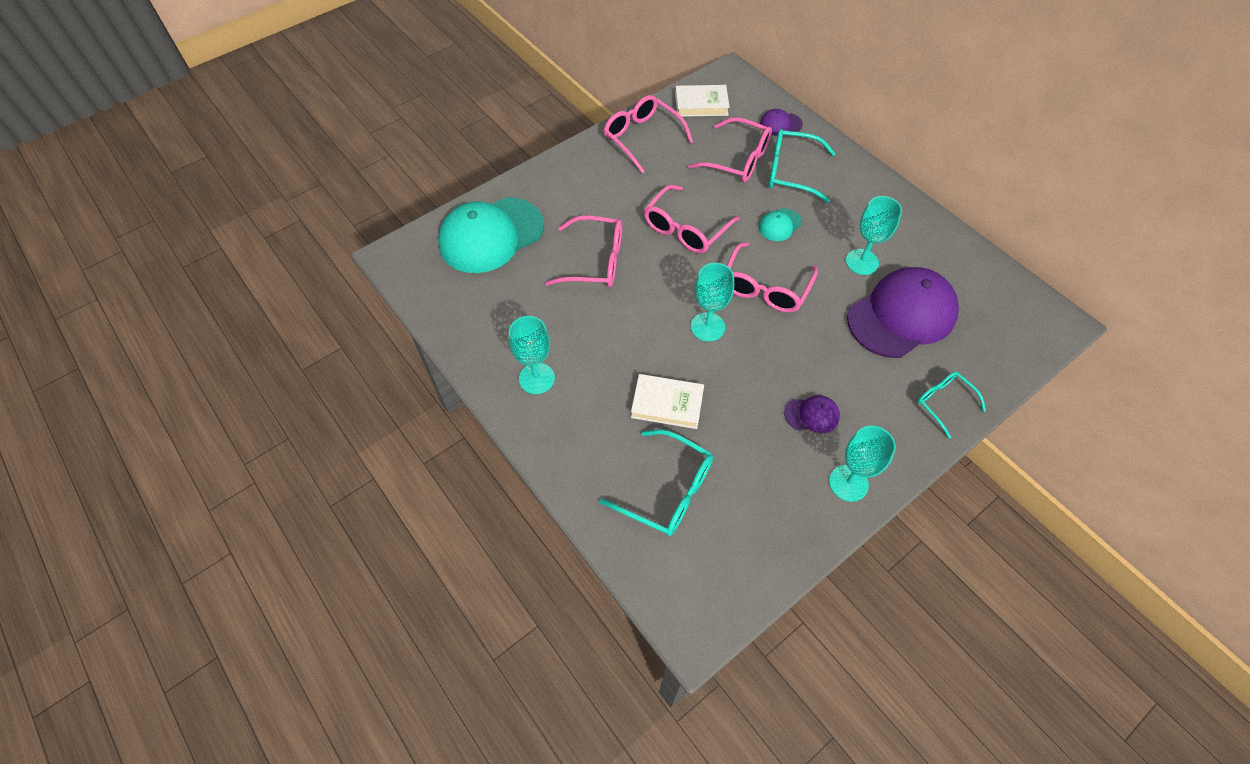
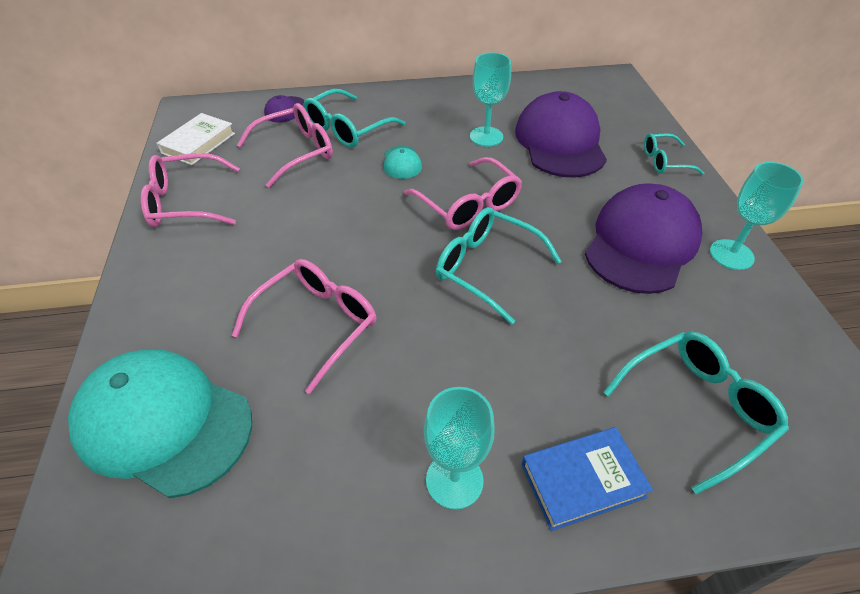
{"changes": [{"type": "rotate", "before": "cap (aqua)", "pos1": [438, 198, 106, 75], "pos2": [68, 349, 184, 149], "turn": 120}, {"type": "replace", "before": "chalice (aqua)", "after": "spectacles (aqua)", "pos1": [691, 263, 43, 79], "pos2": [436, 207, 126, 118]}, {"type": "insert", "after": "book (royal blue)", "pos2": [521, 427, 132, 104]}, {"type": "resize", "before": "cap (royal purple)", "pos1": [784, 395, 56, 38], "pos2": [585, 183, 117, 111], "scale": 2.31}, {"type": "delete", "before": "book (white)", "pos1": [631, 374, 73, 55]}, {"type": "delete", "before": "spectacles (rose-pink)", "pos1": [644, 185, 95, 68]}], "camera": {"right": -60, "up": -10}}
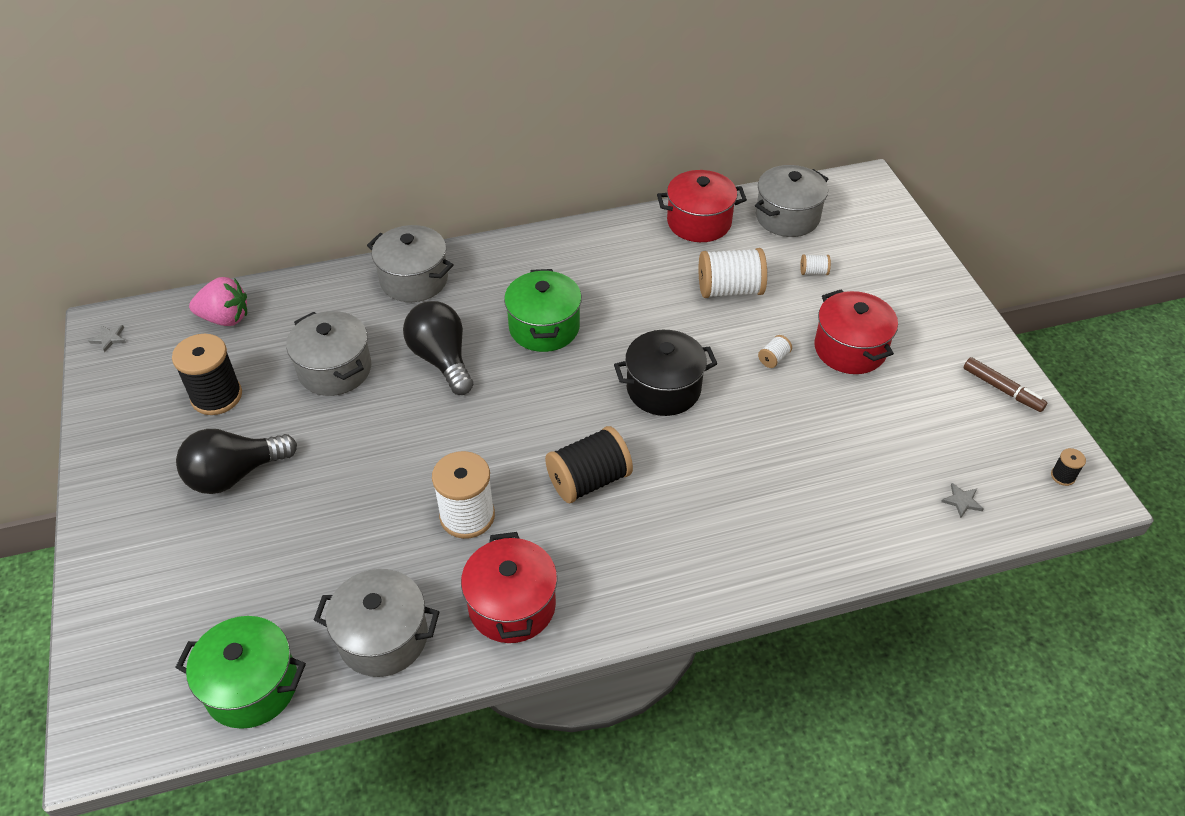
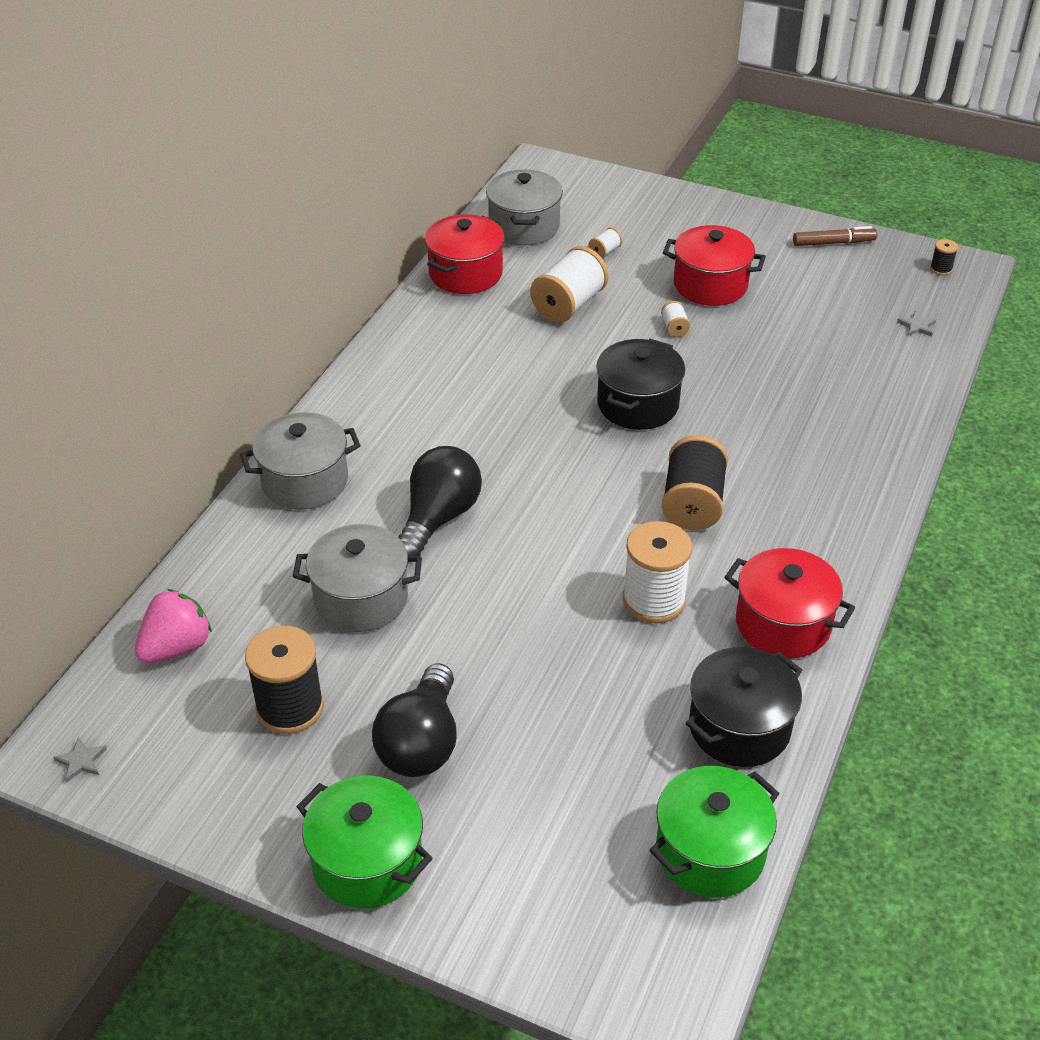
{"changes": [{"type": "move", "before": "stockpot (leaf-green)", "pos1": [504, 269, 78, 83], "pos2": [296, 776, 137, 133]}, {"type": "rotate", "before": "lightbulb (ebony)", "pos1": [403, 301, 70, 94], "pos2": [398, 446, 84, 110], "turn": 105}, {"type": "recolor", "before": "stockpot (gray)", "after": "stockpot (ebony)", "pos1": [314, 569, 125, 108], "pos2": [686, 647, 116, 120]}], "camera": {"right": -50, "up": -5}}
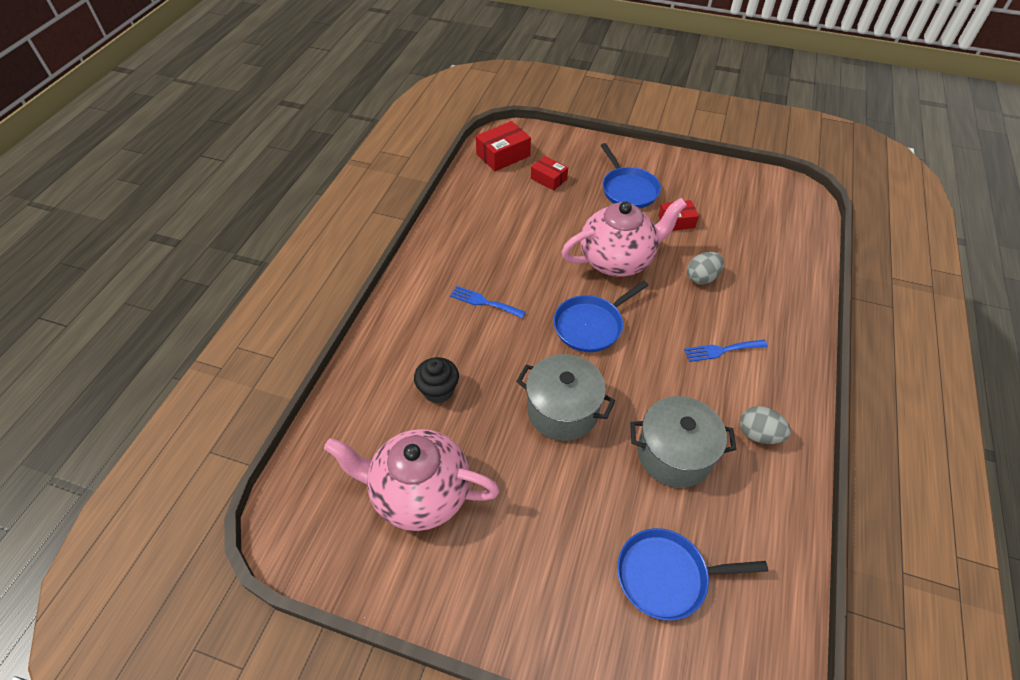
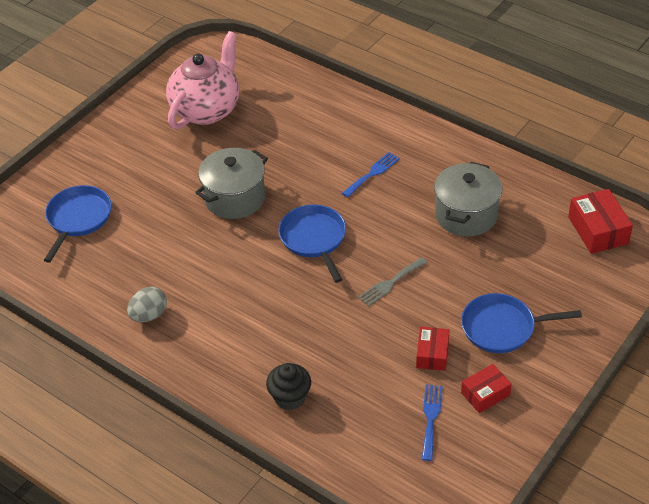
{"changes": [{"type": "move", "before": "fairy cake (ebony)", "pos1": [414, 357, 45, 46], "pos2": [266, 363, 45, 47]}, {"type": "replace", "before": "teapot (rose-pink)", "after": "table fork (gray)", "pos1": [561, 198, 126, 79], "pos2": [358, 257, 69, 49]}, {"type": "move", "before": "table fork (royal blue)", "pos1": [684, 340, 84, 22], "pos2": [422, 384, 20, 77]}, {"type": "move", "before": "stockpot (gray)", "pos1": [630, 396, 107, 92], "pos2": [434, 162, 68, 74]}, {"type": "move", "before": "package (red)", "pos1": [531, 156, 37, 35], "pos2": [461, 364, 51, 49]}, {"type": "delete", "before": "egg shape (gray)", "pos1": [687, 252, 37, 32]}], "camera": {"right": 110, "up": -5}}
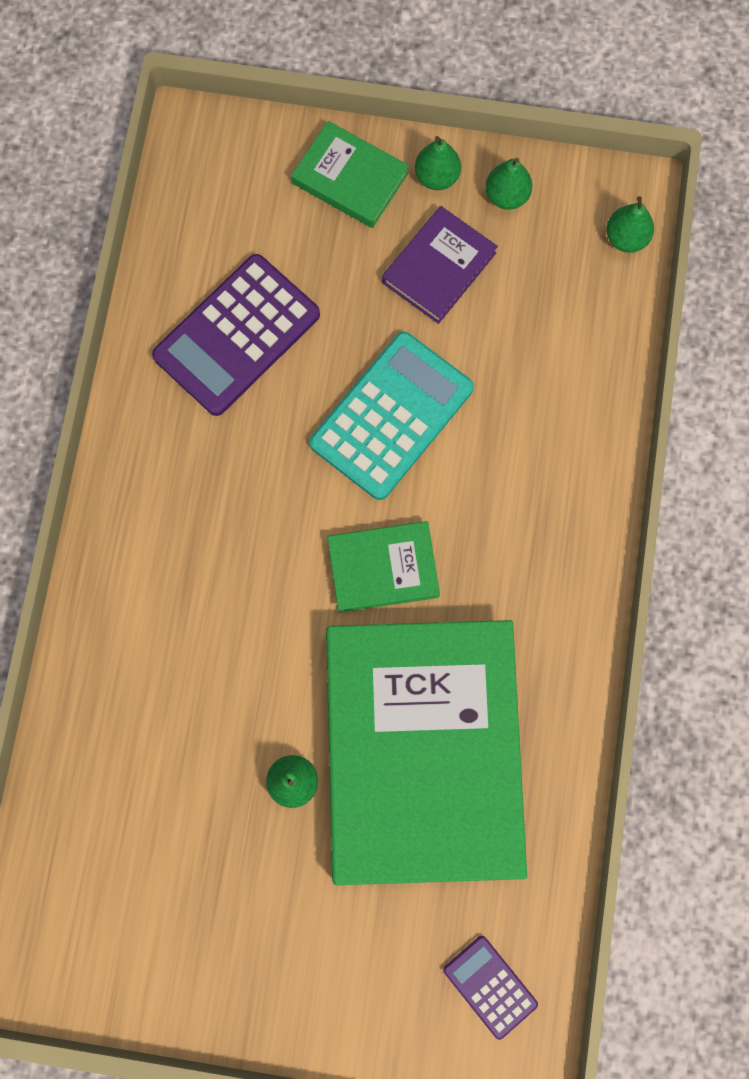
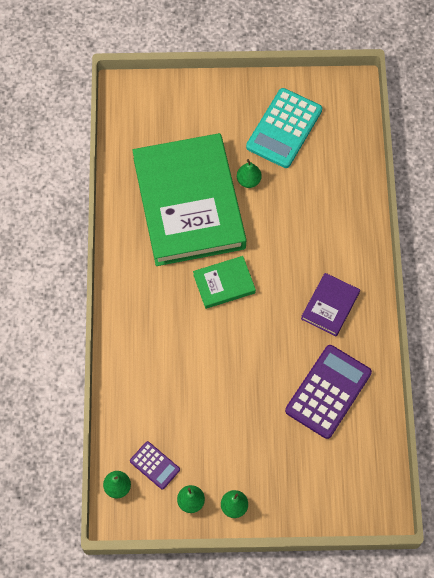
{"changes": [{"type": "move", "before": "adding machine (royal purple)", "pos1": [443, 936, 95, 104], "pos2": [130, 441, 50, 48]}, {"type": "move", "before": "adding machine (aqua)", "pos1": [309, 332, 165, 168], "pos2": [246, 88, 76, 80]}, {"type": "move", "before": "book (royal purple)", "pos1": [382, 206, 116, 118], "pos2": [301, 273, 59, 63]}, {"type": "delete", "before": "book (leaf-green)", "pos1": [291, 121, 118, 107]}], "camera": {"right": 170, "up": -10}}
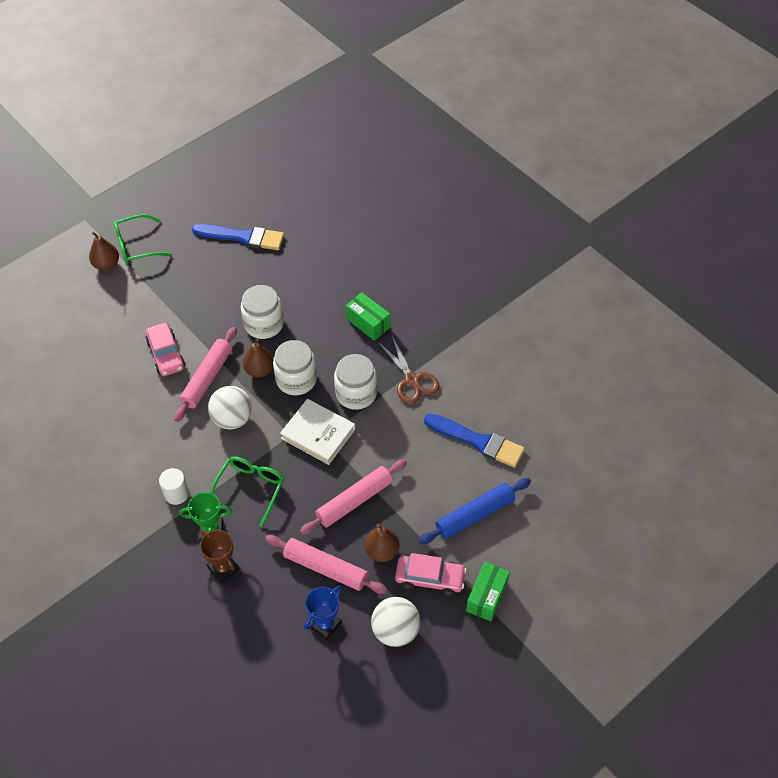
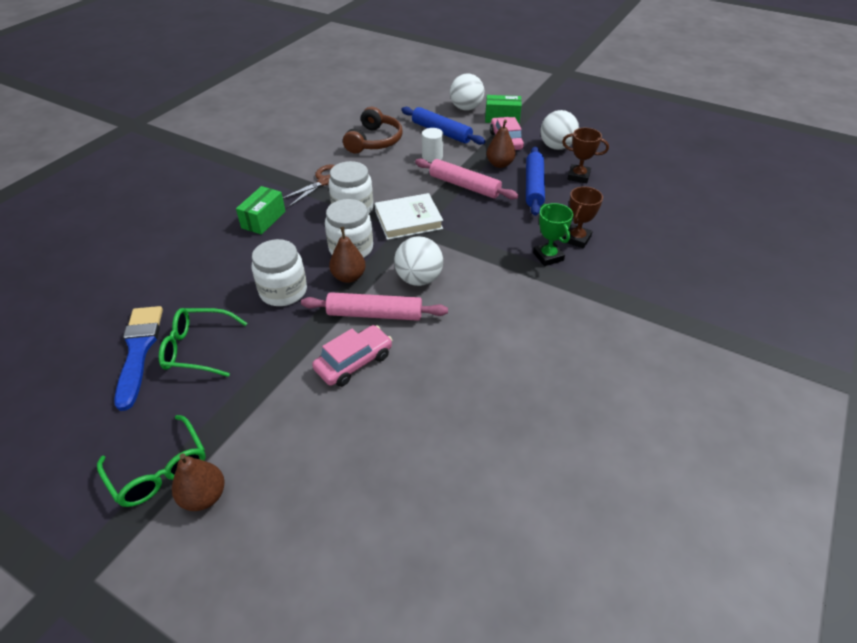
{"changes": [{"type": "move", "before": "spectacles (leaf-green)", "pos1": [210, 456, 74, 71], "pos2": [159, 308, 88, 69]}, {"type": "replace", "before": "paintbrush (royal blue)", "after": "headset (brown)", "pos1": [424, 413, 101, 55], "pos2": [343, 107, 60, 46]}, {"type": "rotate", "before": "book (white)", "pos1": [280, 399, 75, 66], "pos2": [375, 193, 68, 47], "turn": 60}, {"type": "move", "before": "cylinder shape (white)", "pos1": [159, 468, 30, 37], "pos2": [422, 128, 21, 34]}, {"type": "insert", "after": "play ball (white)", "pos2": [450, 74, 34, 36]}, {"type": "recolor", "before": "dough roller (rose-pink)", "after": "dough roller (royal blue)", "pos1": [265, 535, 122, 59], "pos2": [526, 147, 19, 69]}, {"type": "recolor", "before": "prize cup (royal blue)", "after": "prize cup (brown)", "pos1": [304, 586, 38, 54], "pos2": [562, 128, 47, 55]}], "camera": {"right": -110, "up": -10}}
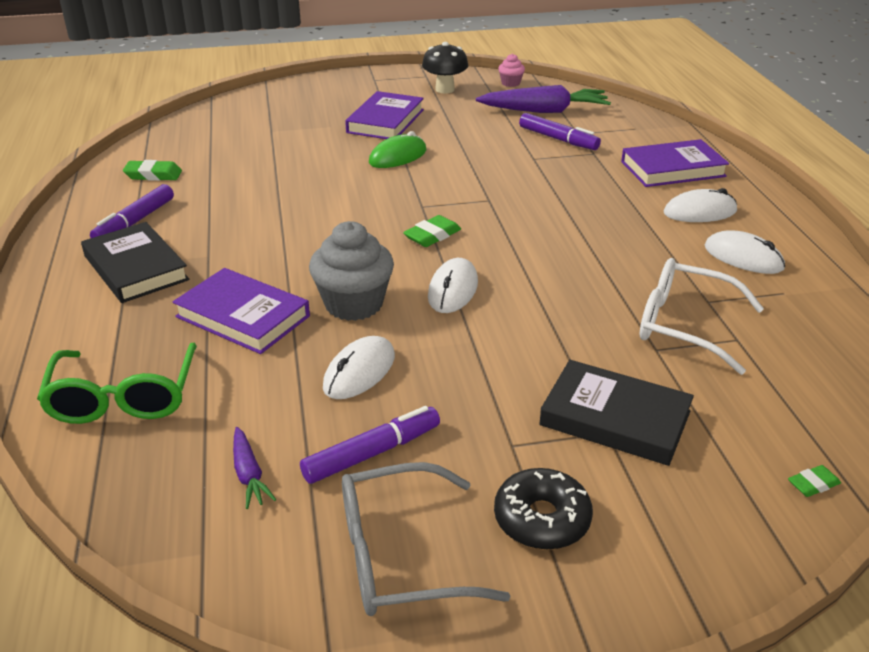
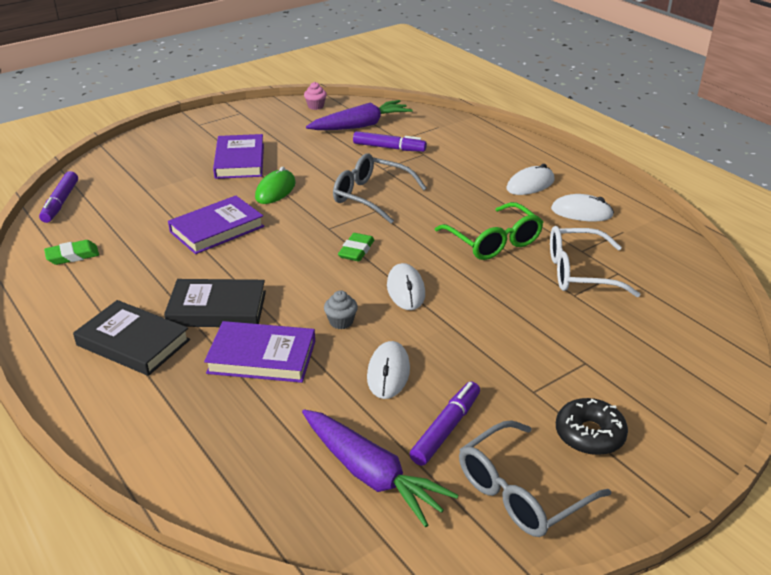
{"changes": [{"type": "move", "before": "felt pen (royal purple)", "pos1": [90, 184, 84, 54], "pos2": [39, 171, 39, 52]}, {"type": "move", "before": "book (ebony)", "pos1": [539, 360, 155, 106], "pos2": [164, 279, 102, 48]}, {"type": "move", "before": "book (royal purple)", "pos1": [621, 139, 108, 48], "pos2": [168, 196, 96, 58]}, {"type": "resize", "before": "carrot (royal purple)", "pos1": [233, 427, 43, 82], "pos2": [302, 409, 157, 118], "scale": 2.08}, {"type": "resize", "before": "fairy cake (gray)", "pos1": [309, 221, 85, 100], "pos2": [324, 290, 34, 39], "scale": 0.49}, {"type": "insert", "after": "spectacles (gray)", "pos2": [333, 154, 94, 69]}, {"type": "move", "before": "spectacles (leaf-green)", "pos1": [37, 343, 160, 81], "pos2": [435, 202, 108, 58]}, {"type": "delete", "before": "toadstool (ebony)", "pos1": [422, 42, 46, 52]}, {"type": "delete", "before": "pencil eraser (leaf-green)", "pos1": [788, 465, 53, 32]}], "camera": {"right": -25, "up": 0}}
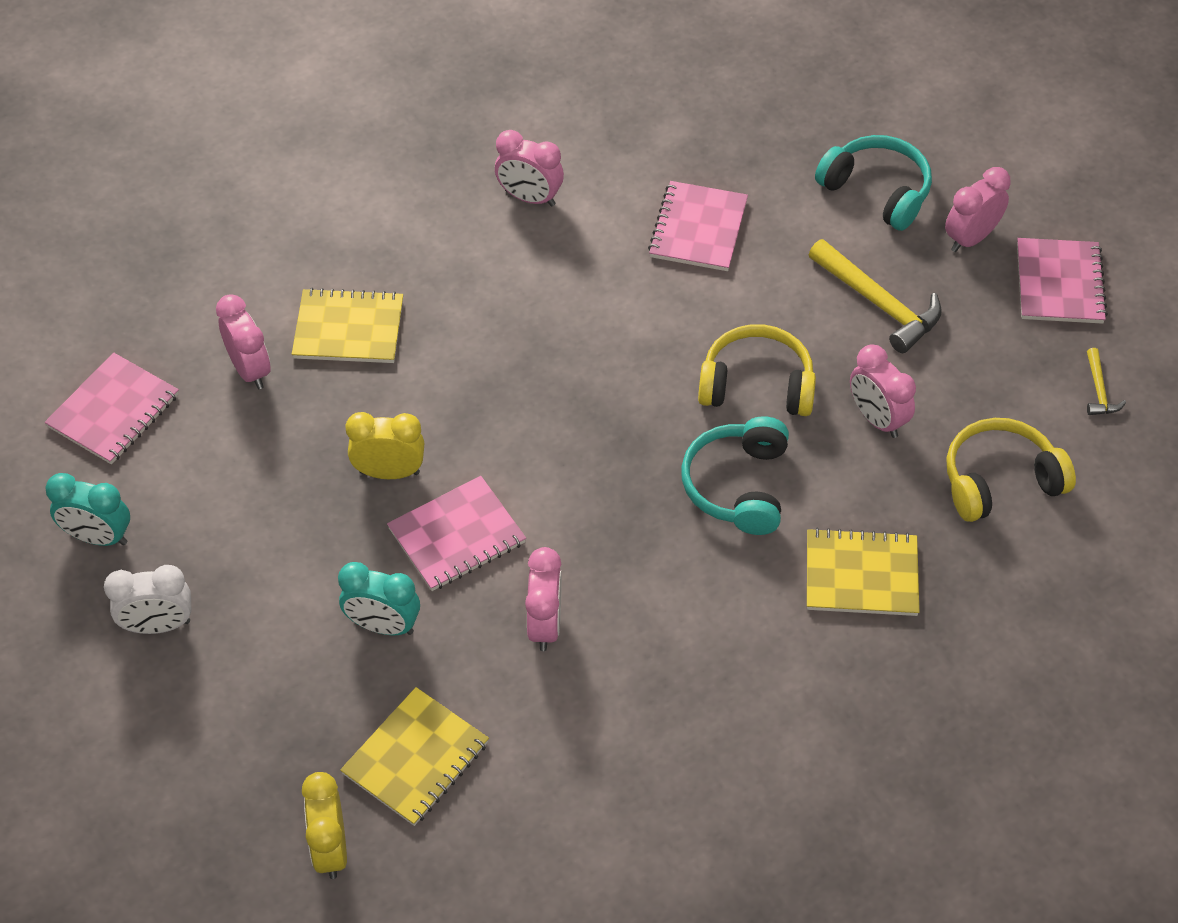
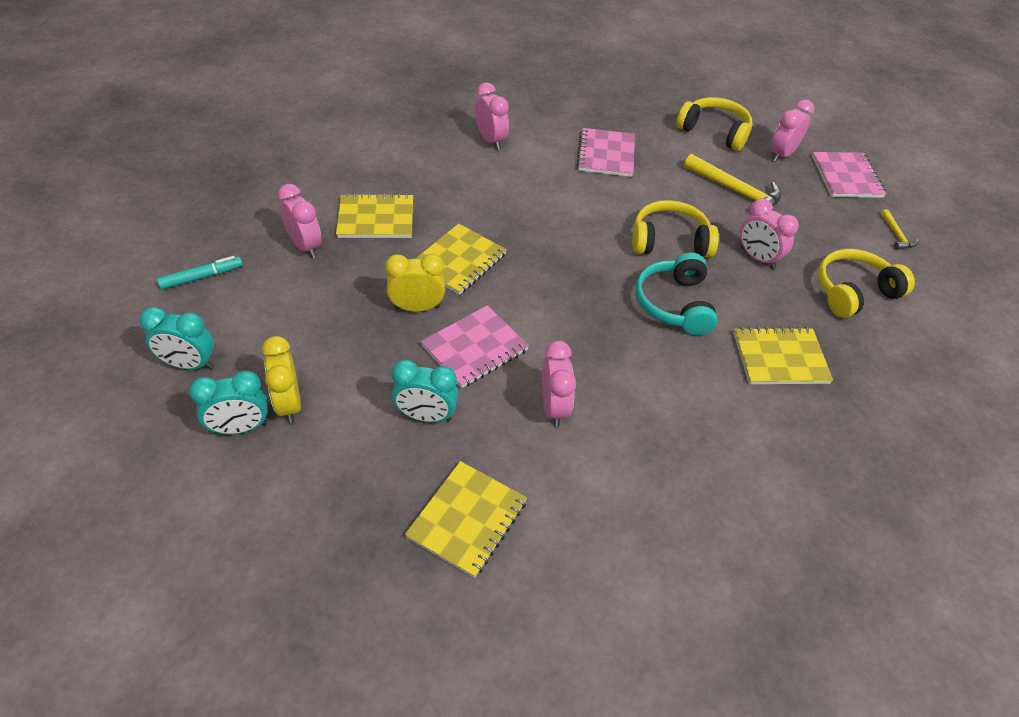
{"changes": [{"type": "replace", "before": "notebook (rose-pink)", "after": "felt pen (aqua)", "pos1": [45, 353, 134, 112], "pos2": [157, 256, 86, 34]}, {"type": "recolor", "before": "clock (white)", "after": "clock (aqua)", "pos1": [104, 565, 87, 69], "pos2": [189, 371, 79, 63]}, {"type": "move", "before": "clock (golden)", "pos1": [302, 772, 45, 107], "pos2": [262, 336, 39, 87]}, {"type": "insert", "after": "notebook (golden)", "pos2": [415, 224, 92, 71]}, {"type": "rotate", "before": "clock (rose-pink)", "pos1": [495, 130, 69, 77], "pos2": [475, 83, 34, 67], "turn": -135}, {"type": "recolor", "before": "headset (aqua)", "after": "headset (golden)", "pos1": [815, 135, 117, 96], "pos2": [676, 97, 76, 54]}], "camera": {"right": -10, "up": -5}}
